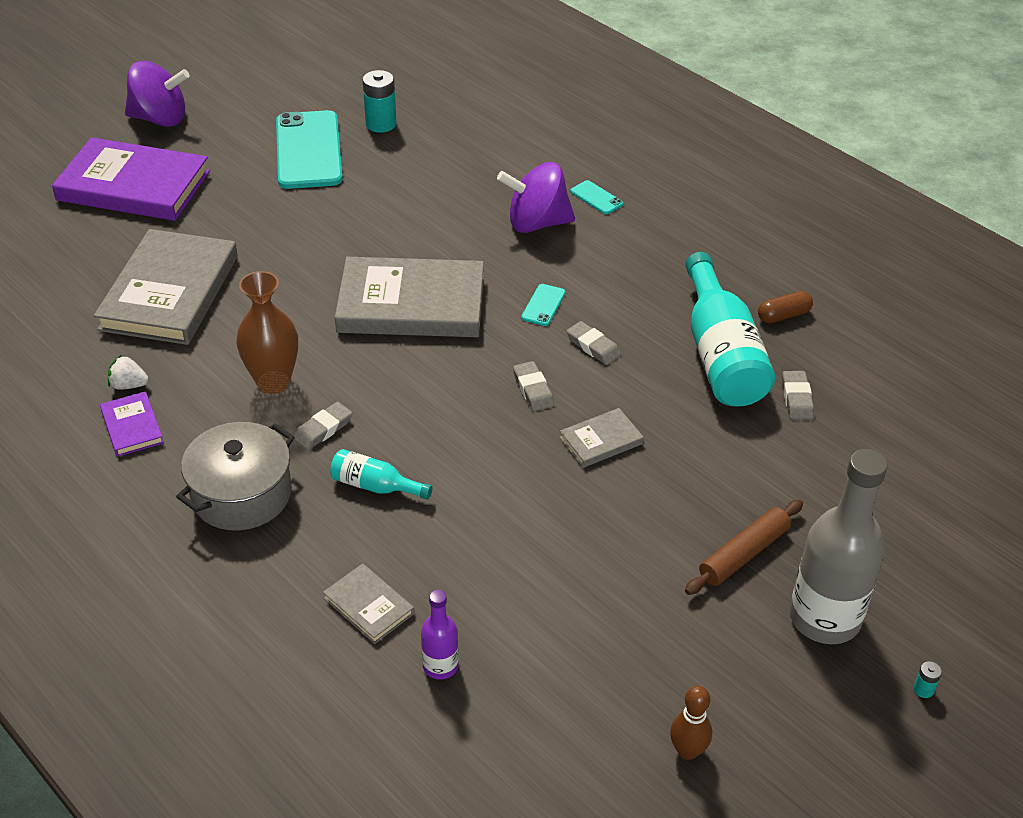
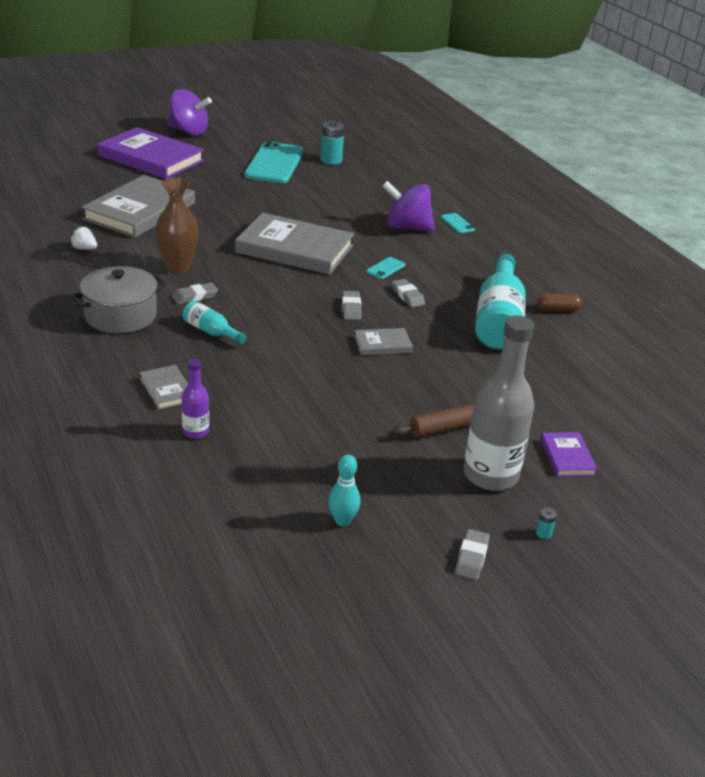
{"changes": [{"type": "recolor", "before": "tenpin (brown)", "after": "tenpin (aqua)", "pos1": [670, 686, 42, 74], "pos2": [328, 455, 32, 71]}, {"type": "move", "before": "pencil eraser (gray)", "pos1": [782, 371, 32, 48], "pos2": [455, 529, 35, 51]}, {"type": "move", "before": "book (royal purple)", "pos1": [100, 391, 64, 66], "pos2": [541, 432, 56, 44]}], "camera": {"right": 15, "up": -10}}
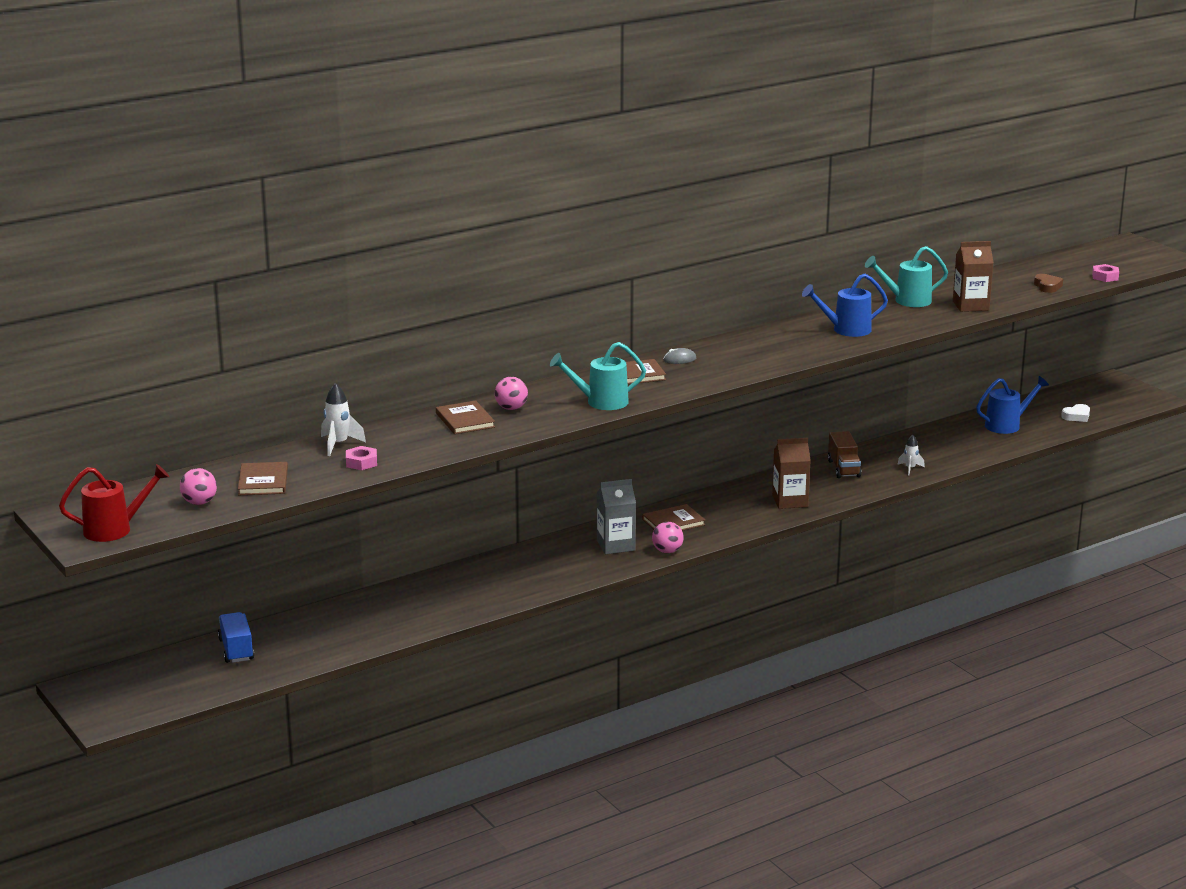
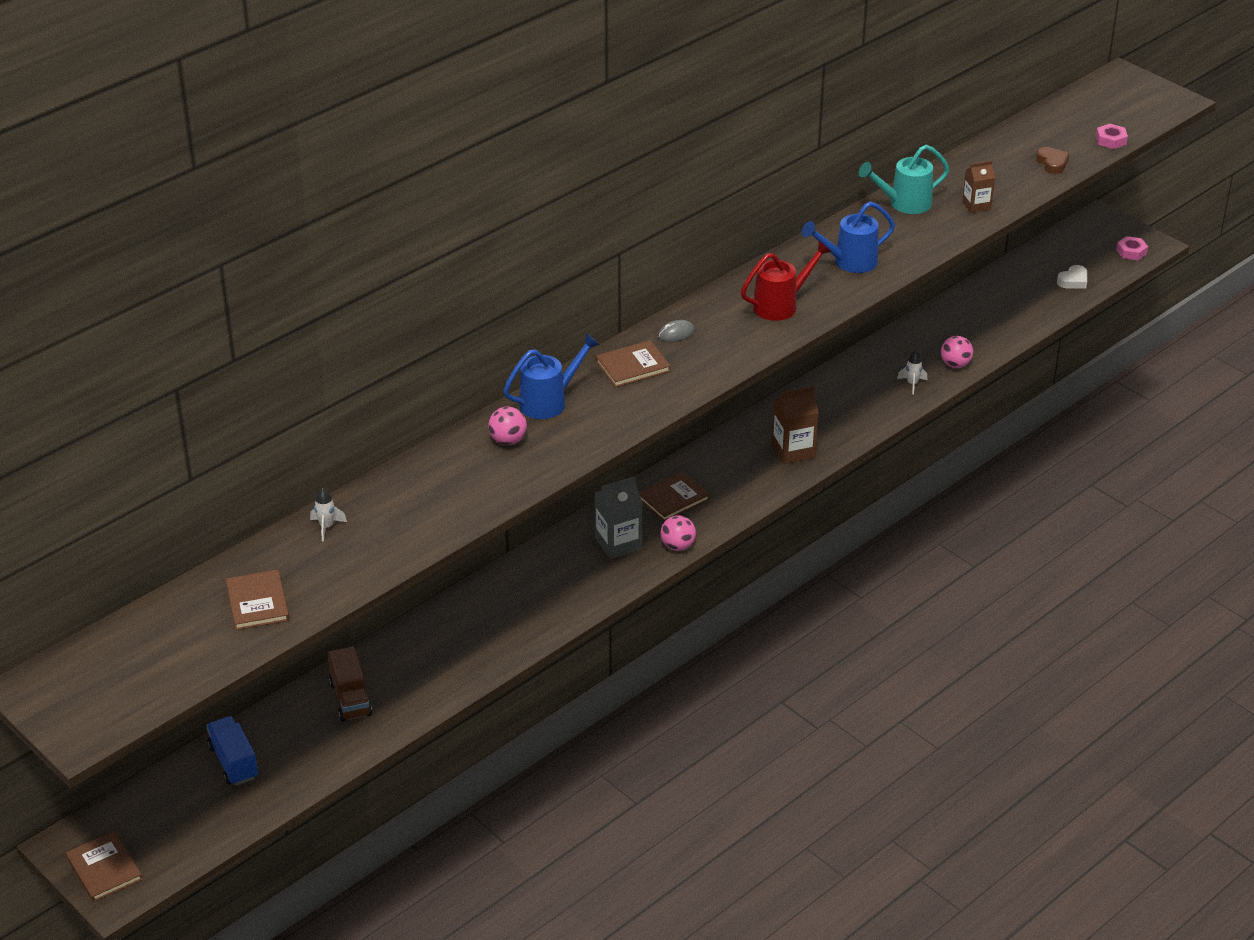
{"changes": [{"type": "move", "before": "book (brown)", "pos1": [436, 401, 59, 33], "pos2": [66, 831, 77, 71]}, {"type": "resize", "before": "rocket (white)", "pos1": [321, 383, 45, 73], "pos2": [310, 488, 37, 53], "scale": 0.66}, {"type": "move", "before": "lorry (brown)", "pos1": [828, 431, 34, 47], "pos2": [328, 646, 44, 76]}, {"type": "move", "before": "watering can (royal blue)", "pos1": [976, 376, 73, 58], "pos2": [504, 333, 96, 86]}, {"type": "move", "before": "watering can (red)", "pos1": [59, 464, 110, 78], "pos2": [741, 241, 91, 80]}, {"type": "move", "before": "play ball (rose-pink)", "pos1": [180, 468, 37, 37], "pos2": [941, 336, 32, 32]}, {"type": "resize", "before": "carton (brown)", "pos1": [953, 241, 41, 71], "pos2": [962, 161, 33, 52], "scale": 0.66}, {"type": "move", "before": "hexagon nut (rose-pink)", "pos1": [346, 446, 31, 24], "pos2": [1116, 236, 32, 24]}, {"type": "delete", "before": "watering can (aqua)", "pos1": [550, 342, 96, 68]}], "camera": {"right": -10, "up": 15}}
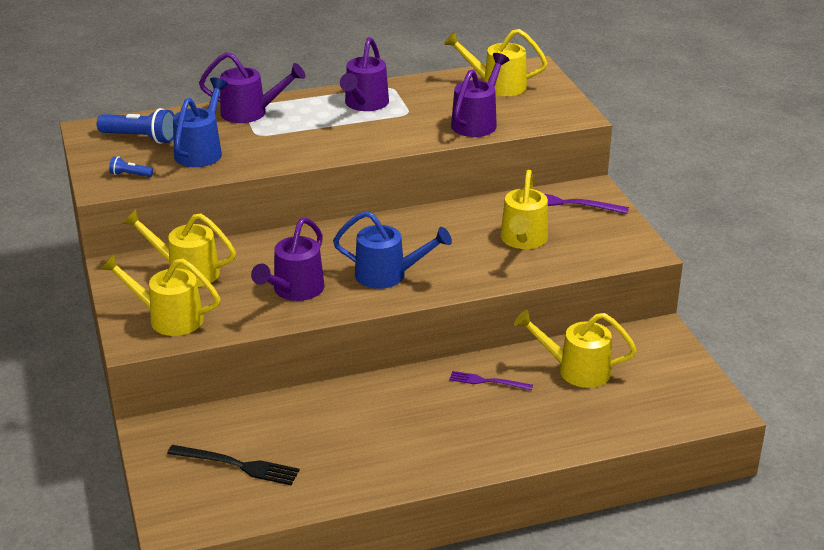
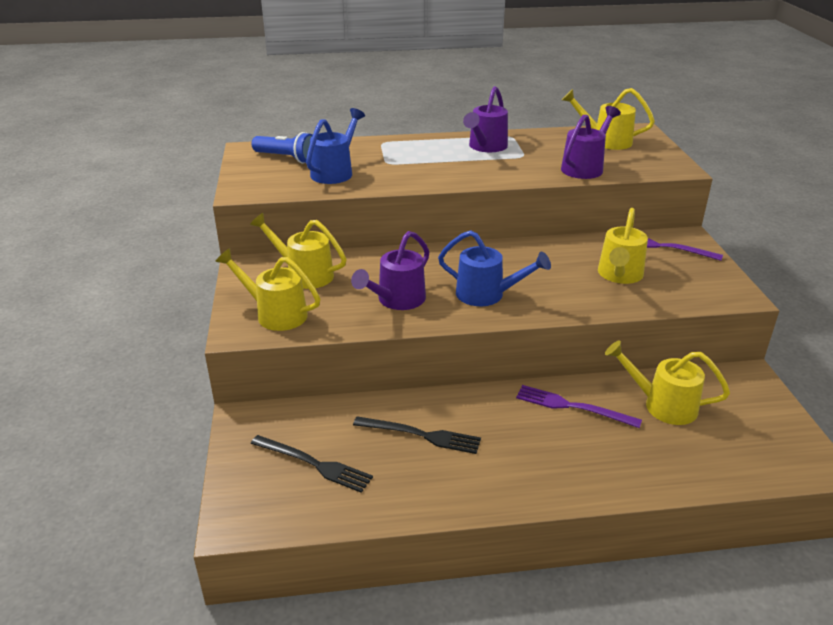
{"changes": [{"type": "insert", "after": "table fork (ebony)", "pos2": [353, 416, 128, 38]}, {"type": "resize", "before": "table fork (royal purple)", "pos1": [449, 371, 84, 19], "pos2": [516, 385, 126, 43], "scale": 1.51}, {"type": "delete", "before": "torch (royal blue)", "pos1": [109, 156, 44, 21]}, {"type": "delete", "before": "watering can (royal purple)", "pos1": [199, 52, 106, 71]}], "camera": {"right": 10, "up": 0}}
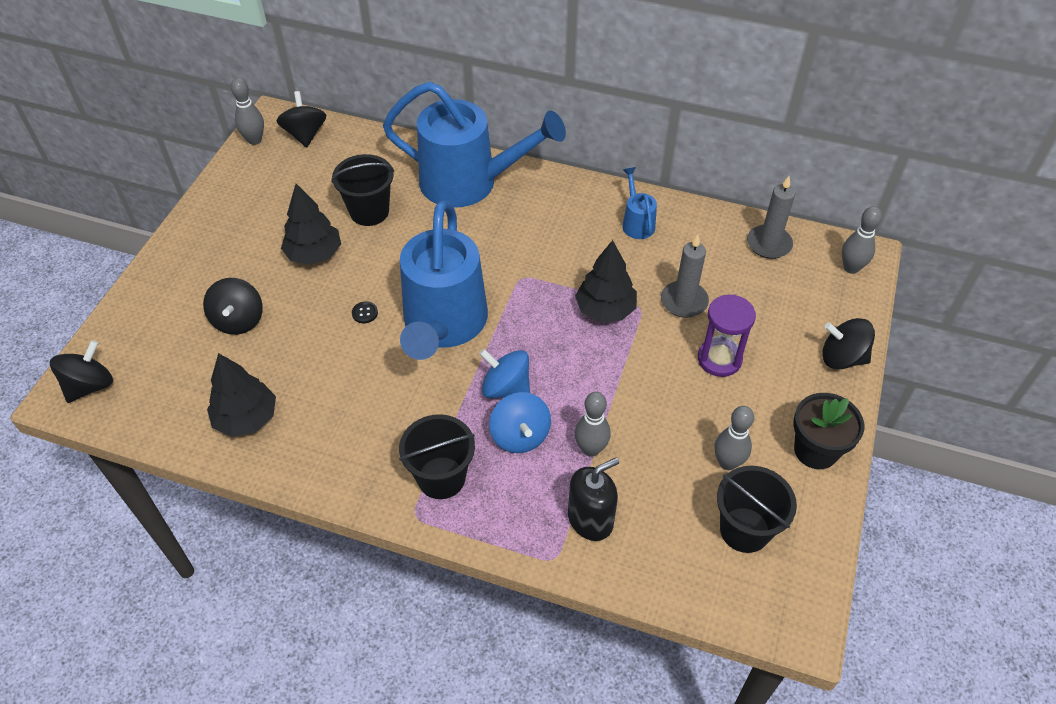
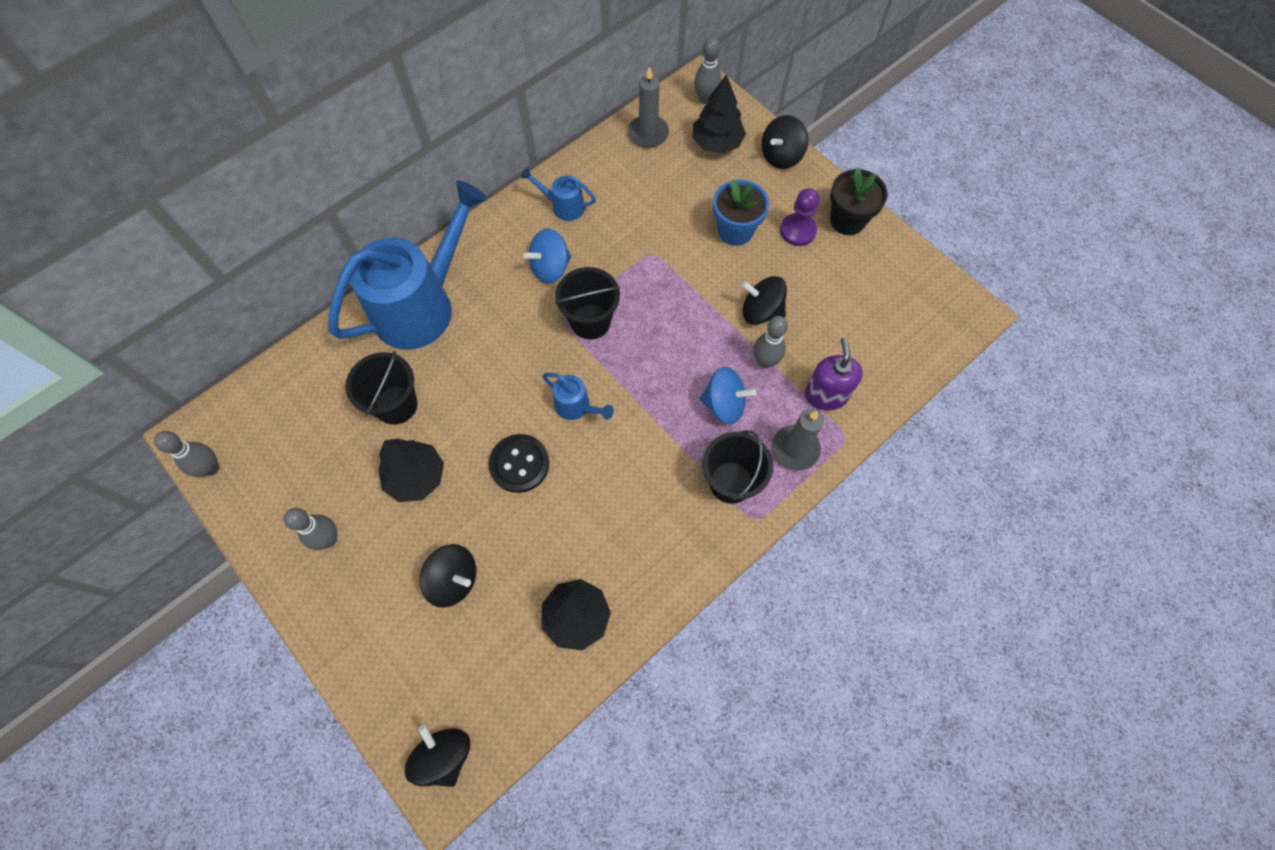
{"changes": [{"type": "move", "before": "tenpin (gray)", "pos1": [715, 406, 39, 64], "pos2": [284, 508, 53, 42]}, {"type": "resize", "before": "button (ebony)", "pos1": [352, 301, 26, 22], "pos2": [489, 434, 60, 59], "scale": 2.24}, {"type": "move", "before": "spinning top (royal blue)", "pos1": [479, 349, 51, 49], "pos2": [523, 229, 48, 54]}, {"type": "resize", "before": "watering can (royal blue)", "pos1": [400, 200, 88, 160], "pos2": [542, 373, 72, 47], "scale": 0.42}, {"type": "move", "before": "pail (ebony)", "pos1": [717, 466, 80, 87], "pos2": [555, 267, 65, 72]}, {"type": "move", "before": "tree (ebony)", "pos1": [575, 240, 62, 82], "pos2": [692, 74, 54, 80]}, {"type": "replace", "before": "hourglass (royal purple)", "after": "flower pot (royal blue)", "pos1": [698, 294, 58, 83], "pos2": [713, 179, 56, 67]}, {"type": "move", "before": "spinning top (ebony)", "pos1": [277, 91, 49, 57], "pos2": [741, 276, 46, 49]}, {"type": "move", "before": "pillar candle (gray)", "pos1": [661, 235, 48, 83], "pos2": [772, 409, 52, 62]}, {"type": "insert", "after": "chess pawn (royal purple)", "pos2": [780, 188, 39, 58]}, {"type": "recolor", "before": "soap dispenser (ebony)", "after": "soap dispenser (royal purple)", "pos1": [568, 457, 51, 84], "pos2": [805, 337, 58, 74]}], "camera": {"right": -60, "up": 15}}
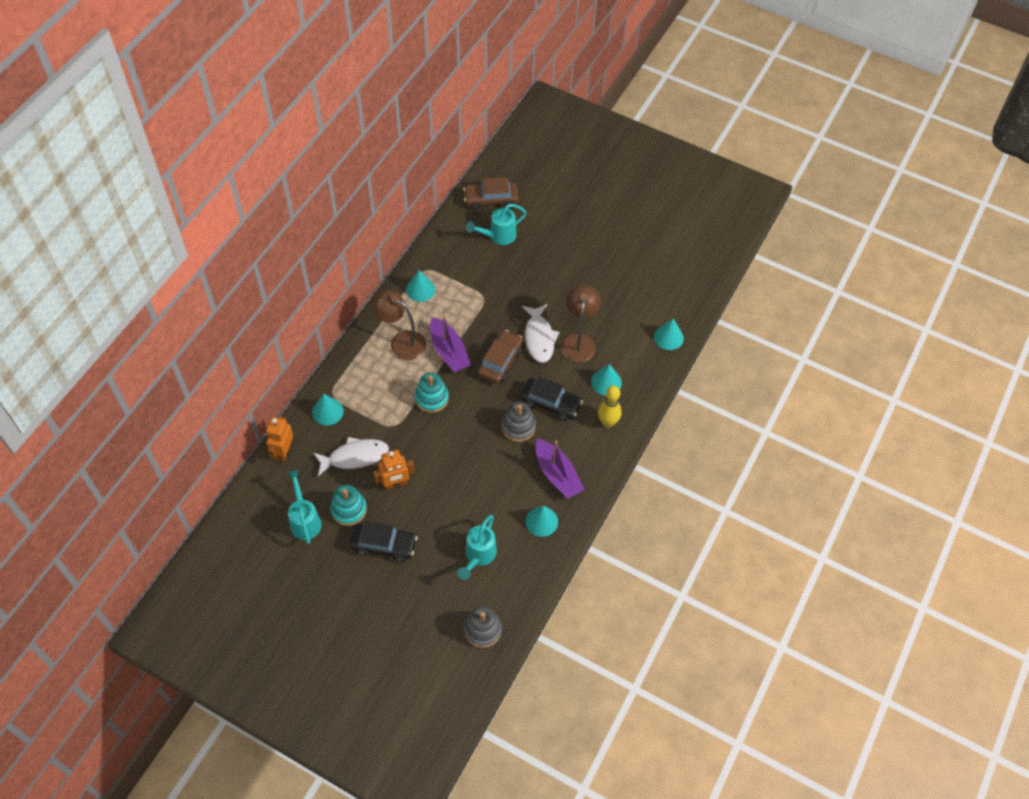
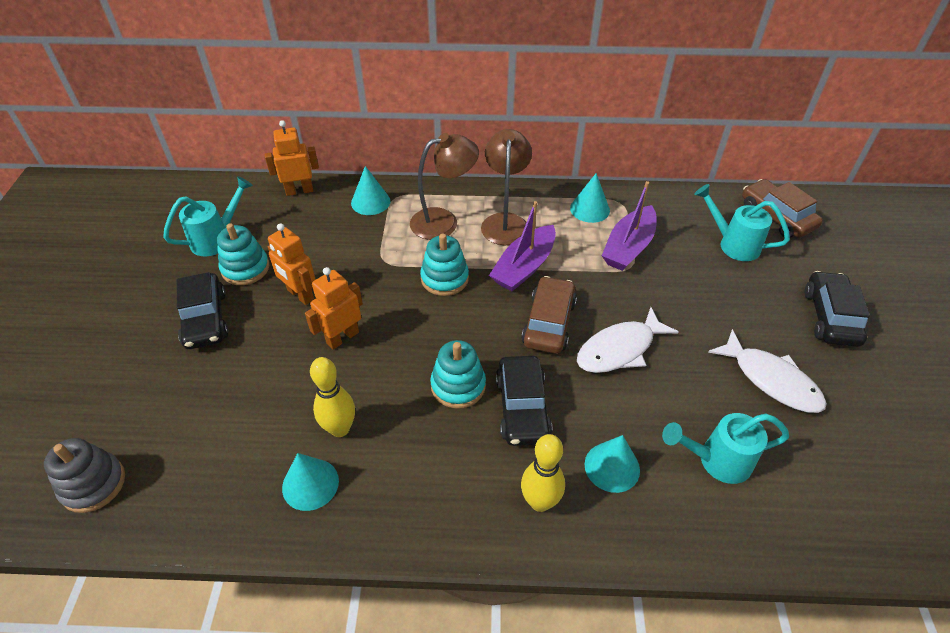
{"changes": [{"type": "insert", "after": "robot (orange-coloured)", "pos2": [305, 267, 58, 83]}, {"type": "insert", "after": "tenpin (golden)", "pos2": [310, 357, 45, 80]}, {"type": "move", "before": "desk lamp (brown)", "pos1": [561, 285, 40, 78], "pos2": [410, 133, 69, 107]}, {"type": "recolor", "before": "stacking rings (gray)", "after": "stacking rings (aqua)", "pos1": [501, 401, 35, 41], "pos2": [430, 340, 56, 69]}, {"type": "rotate", "before": "toy car (brown)", "pos1": [478, 330, 45, 54], "pos2": [522, 276, 55, 78], "turn": -75}, {"type": "move", "before": "toy boat (royal purple)", "pos1": [535, 438, 50, 61], "pos2": [602, 181, 55, 90]}, {"type": "move", "before": "watering can (aqua)", "pos1": [457, 515, 40, 65], "pos2": [662, 413, 127, 71]}, {"type": "move", "before": "fish figure (white)", "pos1": [313, 437, 76, 40], "pos2": [708, 329, 119, 84]}, {"type": "insert", "after": "toy car (ebony)", "pos2": [805, 271, 65, 76]}, {"type": "delete", "before": "cone (aqua)", "pos1": [654, 318, 30, 32]}], "camera": {"right": 65, "up": -10}}
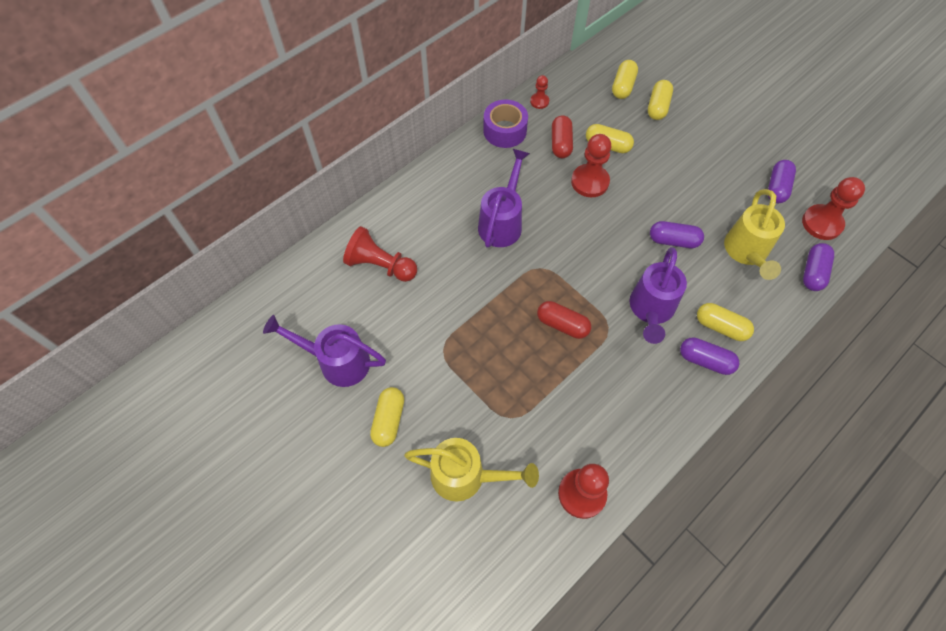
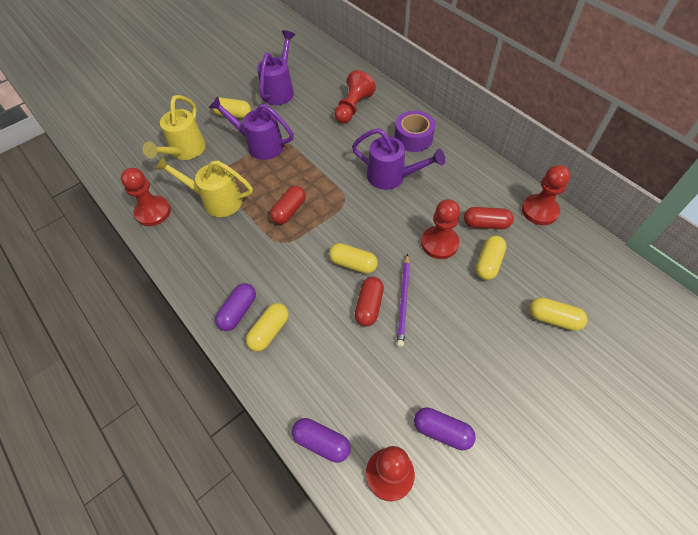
{"changes": [{"type": "move", "before": "watering can (golden)", "pos1": [724, 189, 61, 91], "pos2": [155, 156, 98, 61]}, {"type": "move", "before": "watering can (royal purple)", "pos1": [630, 247, 57, 97], "pos2": [209, 96, 85, 64]}, {"type": "move", "before": "capsule (golden)", "pos1": [612, 60, 26, 39], "pos2": [329, 243, 49, 31]}, {"type": "recolor", "before": "capsule (royal purple)", "after": "capsule (red)", "pos1": [650, 221, 54, 27], "pos2": [355, 277, 29, 49]}, {"type": "move", "before": "roll of tape (royal purple)", "pos1": [483, 99, 45, 49], "pos2": [395, 111, 40, 41]}, {"type": "insert", "after": "pencil (royal purple)", "pos2": [397, 254, 13, 93]}, {"type": "resize", "before": "chess pawn (red)", "pos1": [530, 75, 19, 34], "pos2": [522, 165, 48, 60], "scale": 1.86}], "camera": {"right": 95, "up": -5}}
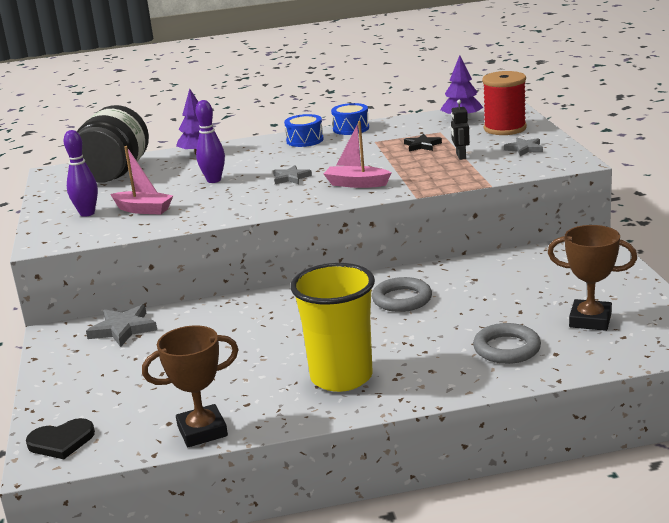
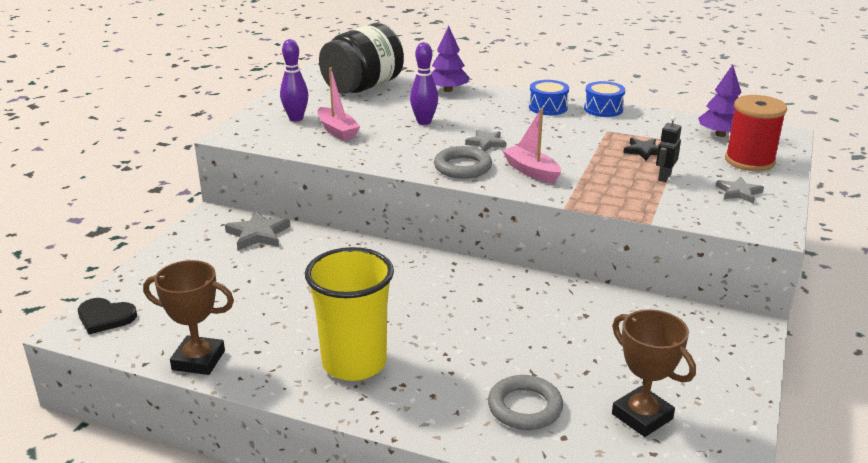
{"changes": [{"type": "move", "before": "ring (gray)", "pos1": [372, 277, 60, 35], "pos2": [434, 146, 58, 33]}], "camera": {"right": 30, "up": 5}}
